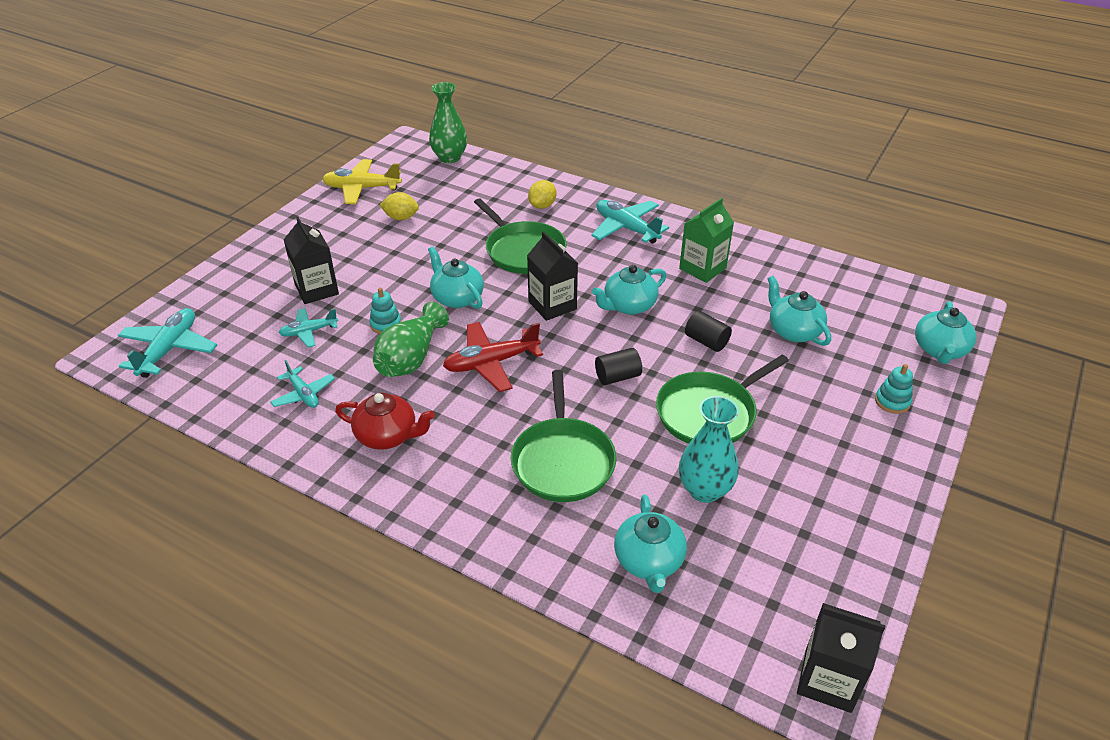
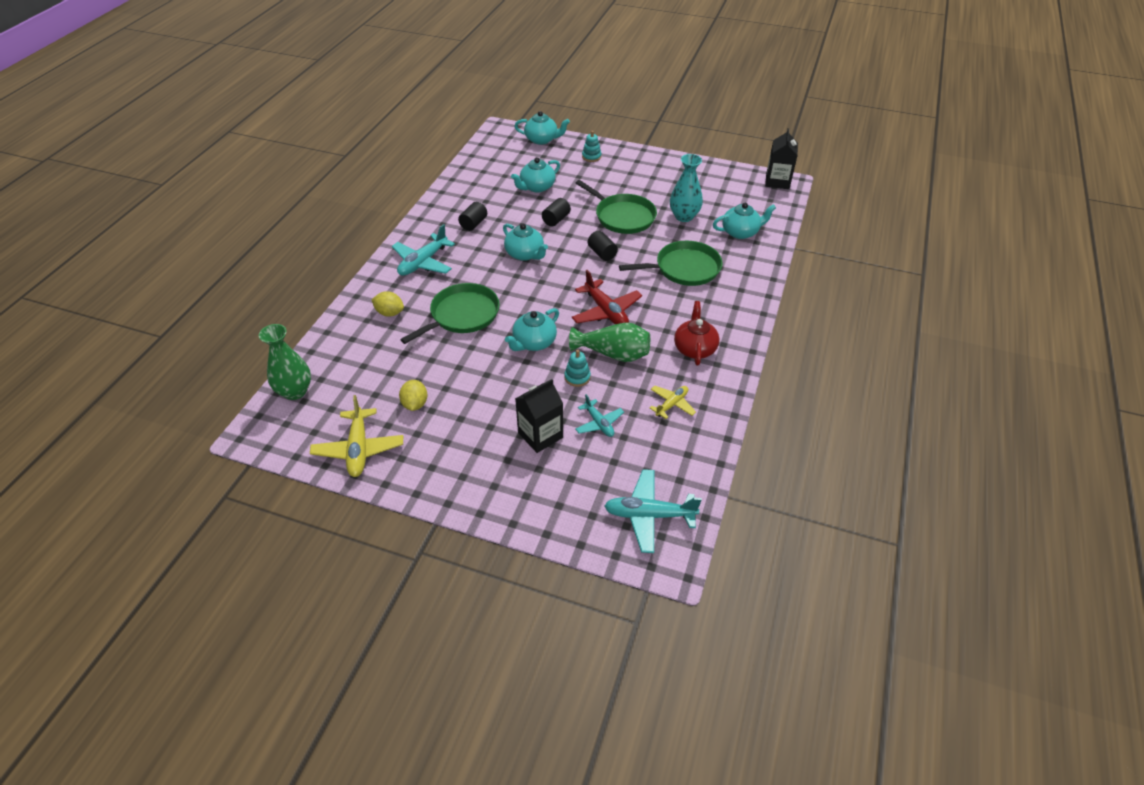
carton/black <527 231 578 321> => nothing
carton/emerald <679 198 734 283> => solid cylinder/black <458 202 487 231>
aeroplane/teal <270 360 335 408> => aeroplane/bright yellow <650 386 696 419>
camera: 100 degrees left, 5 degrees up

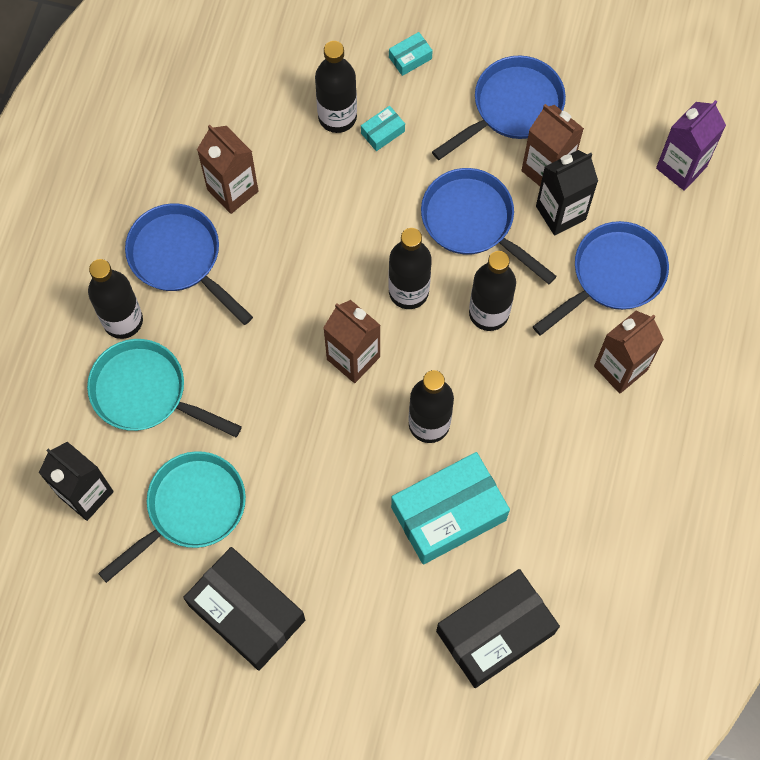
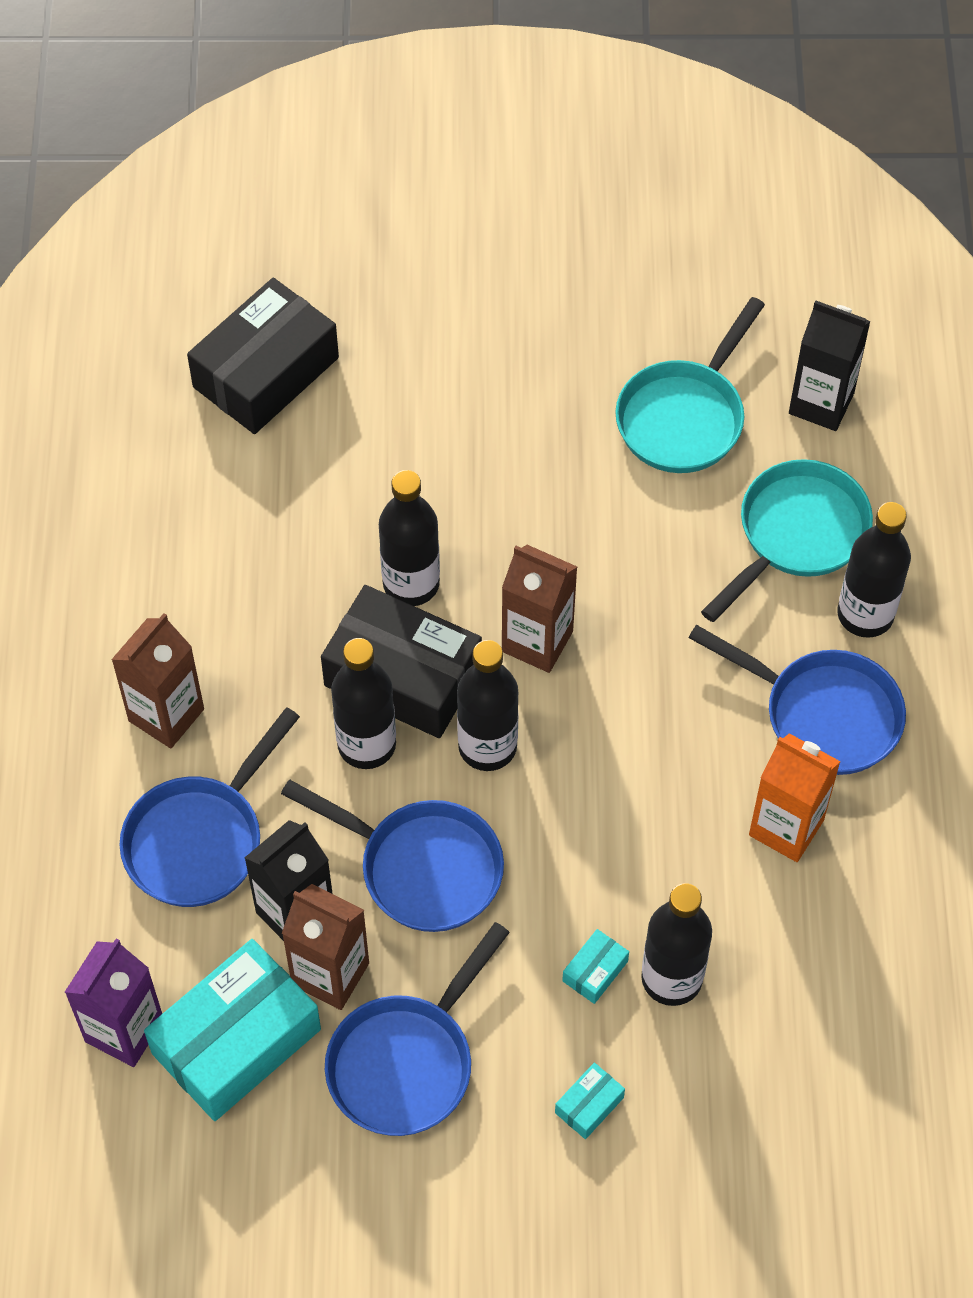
box/black <183 547 305 671> => box/black <321 585 482 738>, relocated
box/teal <391 452 510 564> => box/teal <144 939 321 1121>, relocated
carton/dark brown <197 125 258 214> => carton/bright orange <749 733 841 862>
frying pan/teal <87 339 242 437> => frying pan/teal <701 459 873 622>, 60 degrees counterclockwise
camera: 165 degrees right, 10 degrees down

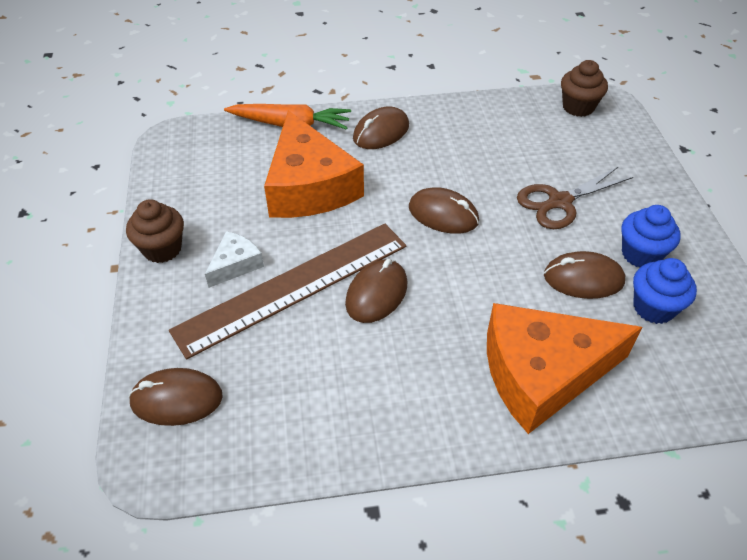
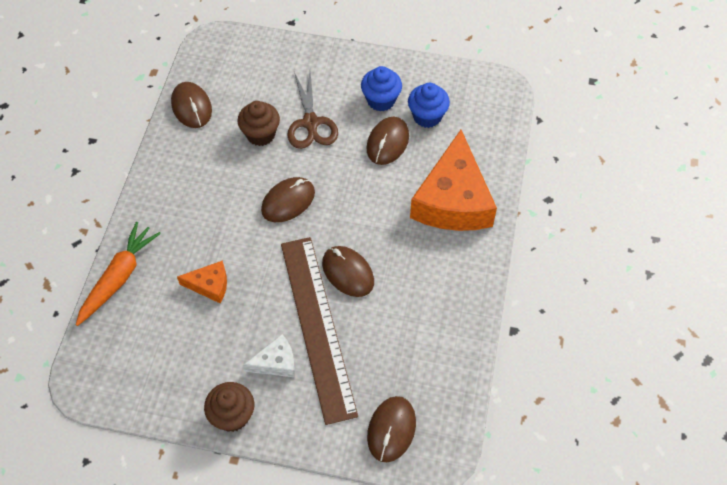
PC mouse/dark brown <353 106 409 149> => PC mouse/dark brown <171 82 212 128>, relocated
fairy cake/dark brown <561 60 608 117> => fairy cake/dark brown <237 101 280 146>, relocated
cheese wedge/pure white <205 231 264 288> => cheese wedge/pure white <243 334 295 377>, 105 degrees clockwise
cheese wedge/bright orange <264 110 364 218> => cheese wedge/bright orange <177 260 227 303>, x0.46
camera: 70 degrees left, 10 degrees up

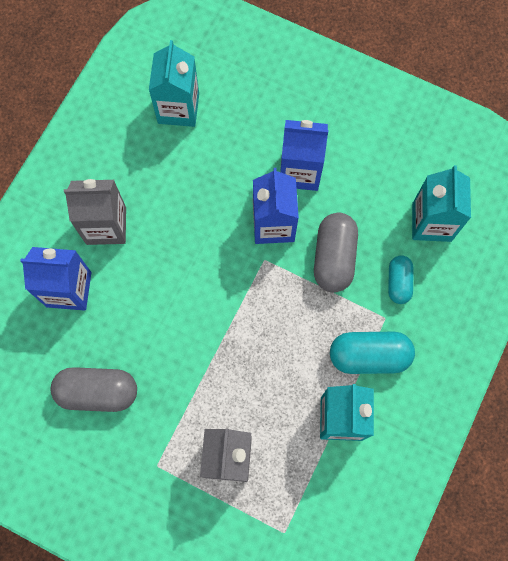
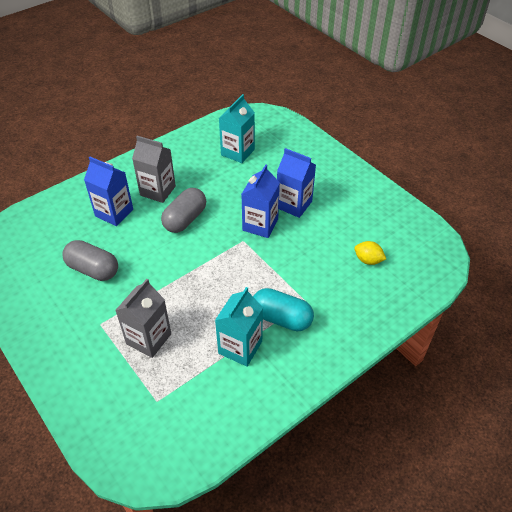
capsule/teal <388 255 414 304> => nothing
capsule/grey <314 213 358 292> => capsule/grey <161 188 206 233>, relocated
carton/teal <412 165 471 242> => lemon/bright yellow <354 241 386 265>
camera: 25 degrees right, 25 degrees down

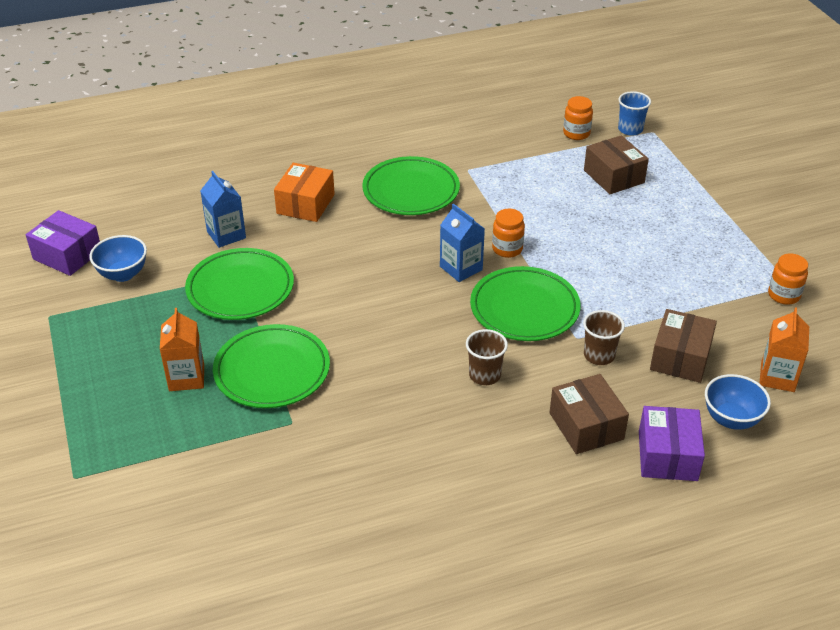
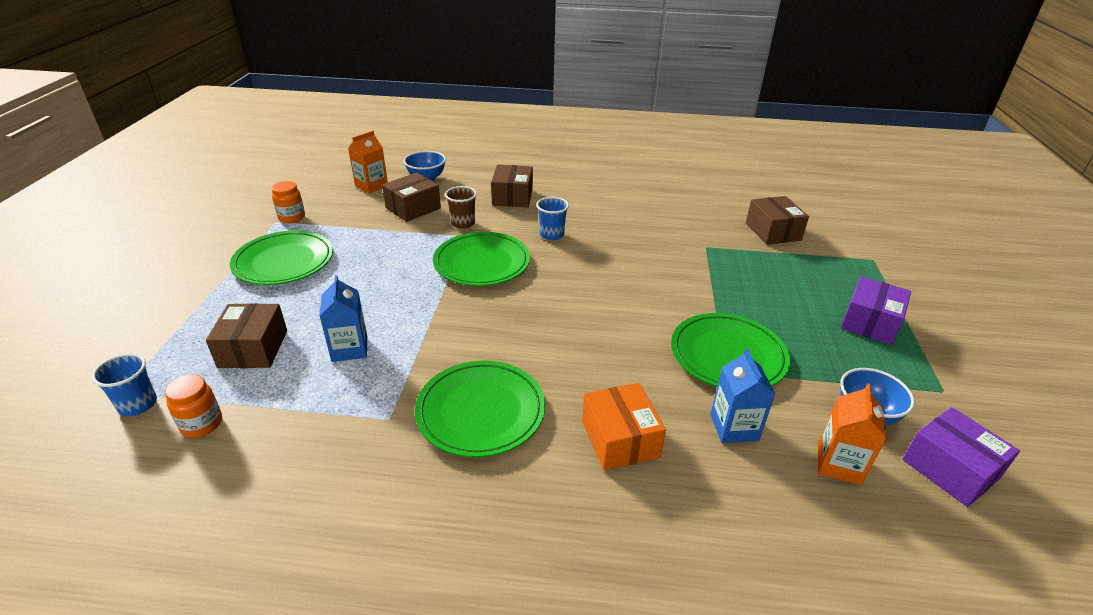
jam jar/bright orange <492 209 525 258> => nothing
nothing => box/dark brown <746 196 809 245>
carton/bright orange <160 308 204 391> => carton/bright orange <818 383 887 485>, relocated
plate/emerald <213 324 330 408> => plate/emerald <230 230 333 285>, relocated
carton/royal blue <440 203 485 282> => carton/royal blue <319 275 367 362>, relocated
box/royal purple <639 406 705 481> => box/royal purple <841 276 911 345>, relocated
cup/dark brown <466 329 508 385> => cup/royal blue <536 197 569 240>
box/bright orange <274 163 335 222> => box/bright orange <582 383 666 471>, 60 degrees counterclockwise
camera: 155 degrees left, 5 degrees down

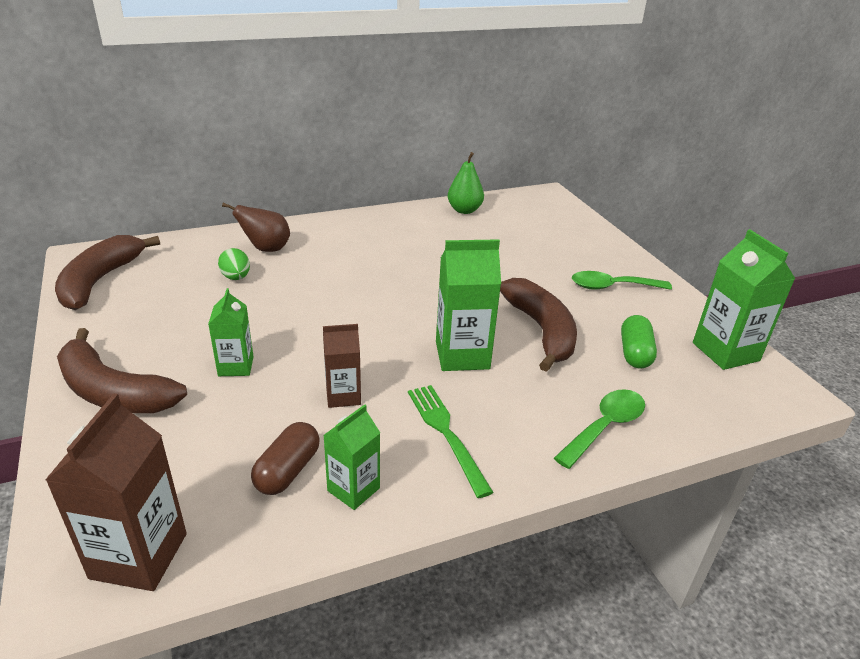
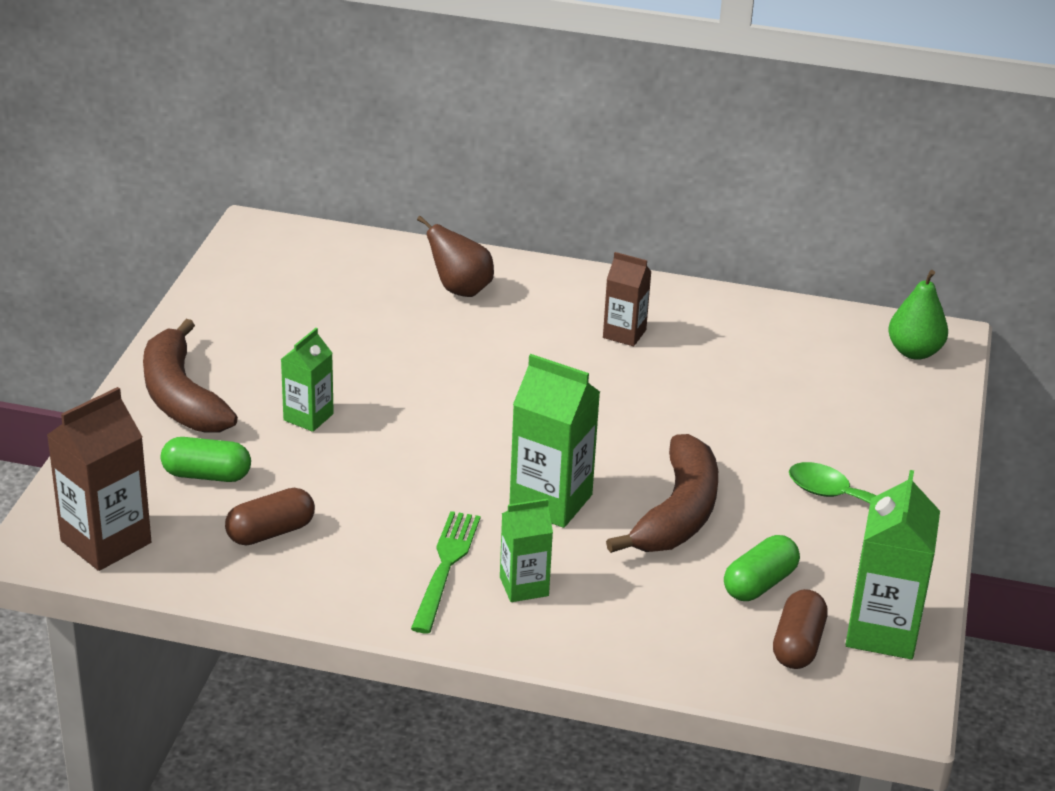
toy banana/dark brown <55 235 160 310> => nothing
egg shape/emerald <218 248 250 280> => nothing
spoon/emerald <554 389 645 469> => nothing
nothing => capsule/emerald <161 437 251 482>
nothing => capsule/dark brown <773 589 828 669>
carton/dark brown <323 324 361 408> => carton/dark brown <603 252 652 346>, relocated
carton/emerald <323 404 380 510> => carton/emerald <500 499 553 602>, relocated
toy pear/emerald <448 152 484 214> => toy pear/emerald <888 270 948 360>, relocated
camera: 35 degrees right, 0 degrees up

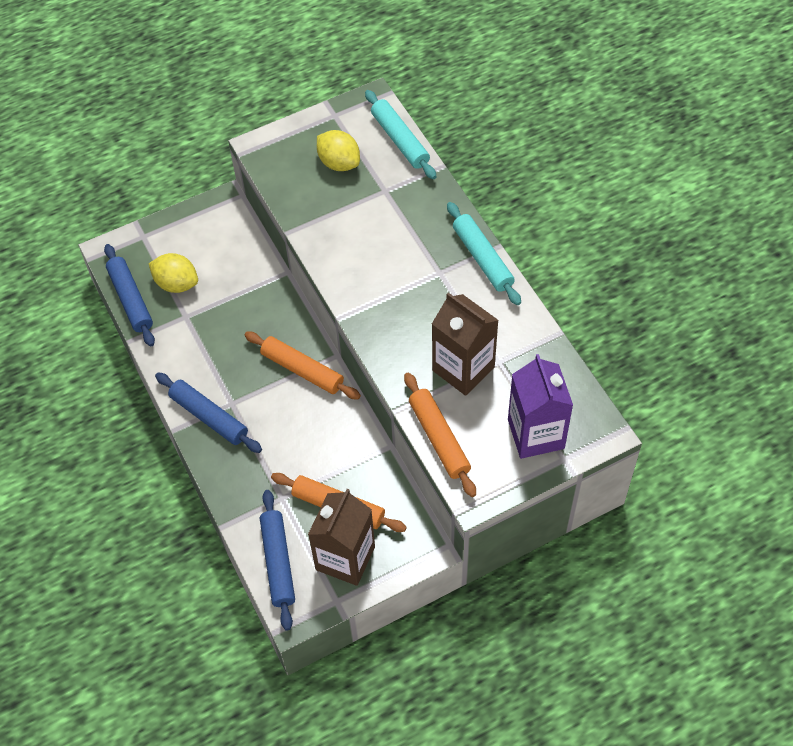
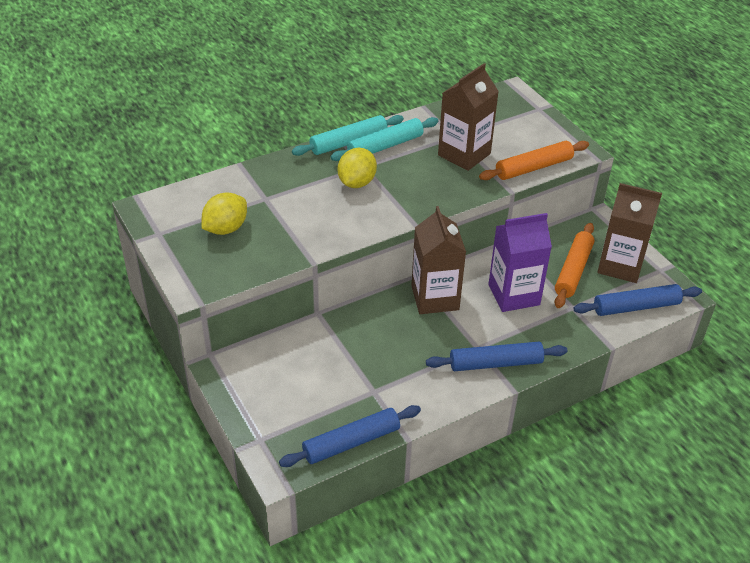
lemon/bright yellow <148 253 198 293> => lemon/bright yellow <338 148 377 188>, relocated
dough roller/teal <365 90 436 179> => dough roller/teal <330 117 438 161>, relocated
carton/royal purple <508 354 573 459> => carton/royal purple <488 213 552 312>, relocated
dough roller/bright orange <244 332 361 399> => carton/dark brown <411 206 466 314>
dough roller/royal blue <155 372 262 453> => dough roller/royal blue <426 342 568 371>, 45 degrees clockwise
camera: 95 degrees left, 15 degrees down

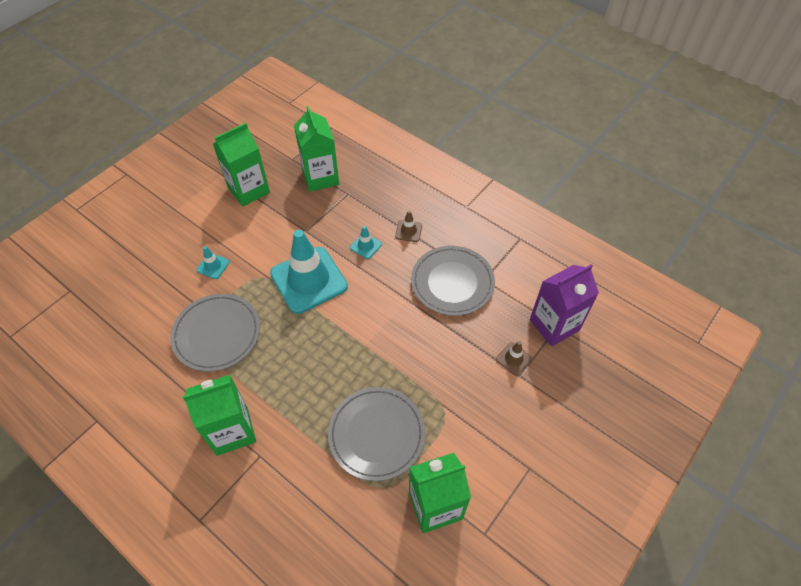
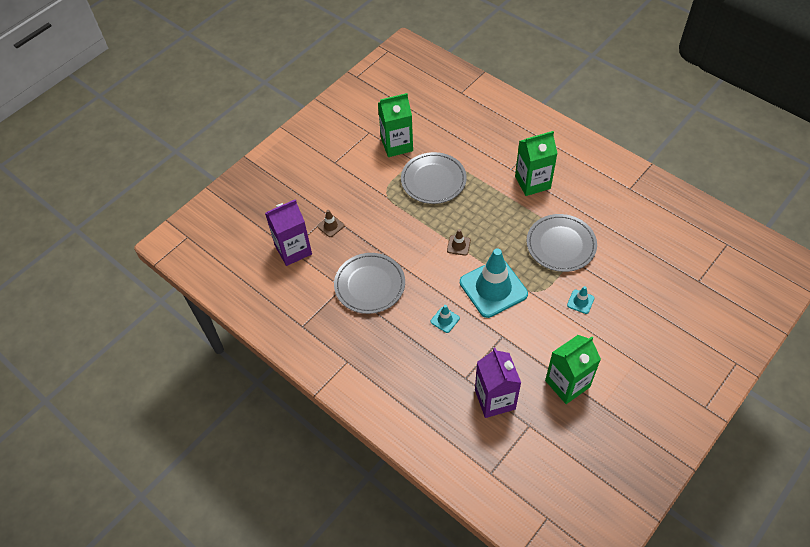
traffic cone/dark brown <395 211 422 242> => traffic cone/dark brown <447 229 471 256>, relocated
carton/emerald <294 106 339 192> => carton/royal purple <475 348 521 418>
camera: 175 degrees left, 0 degrees up

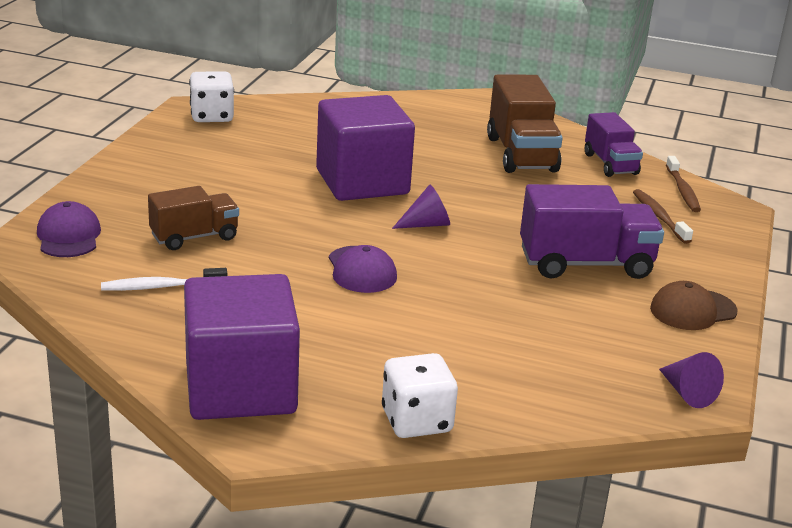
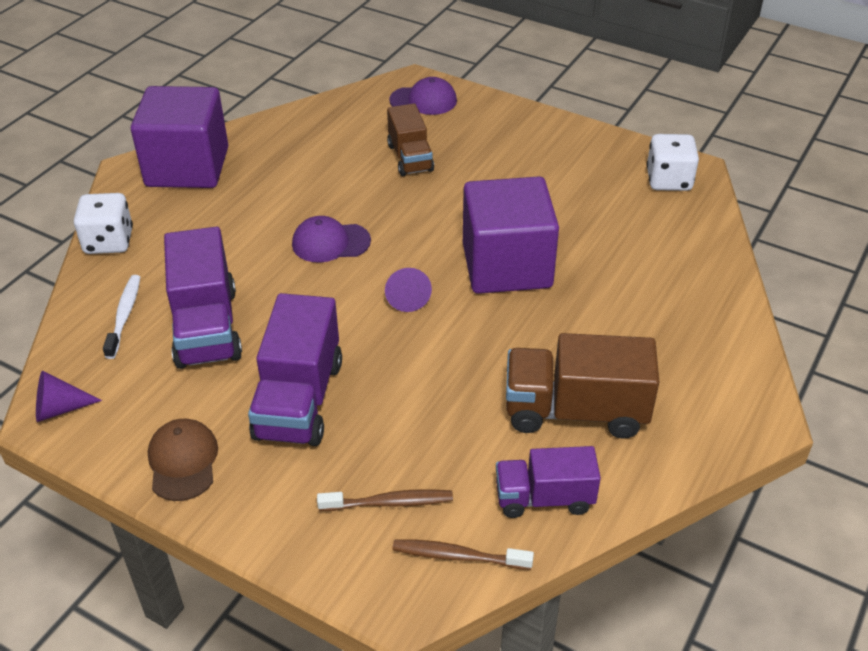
nothing => toy truck/royal purple <164 227 242 369>
dental brush/pure white <101 268 227 291> => dental brush/pure white <103 275 140 359>, relocated
camera: 105 degrees right, 15 degrees up

